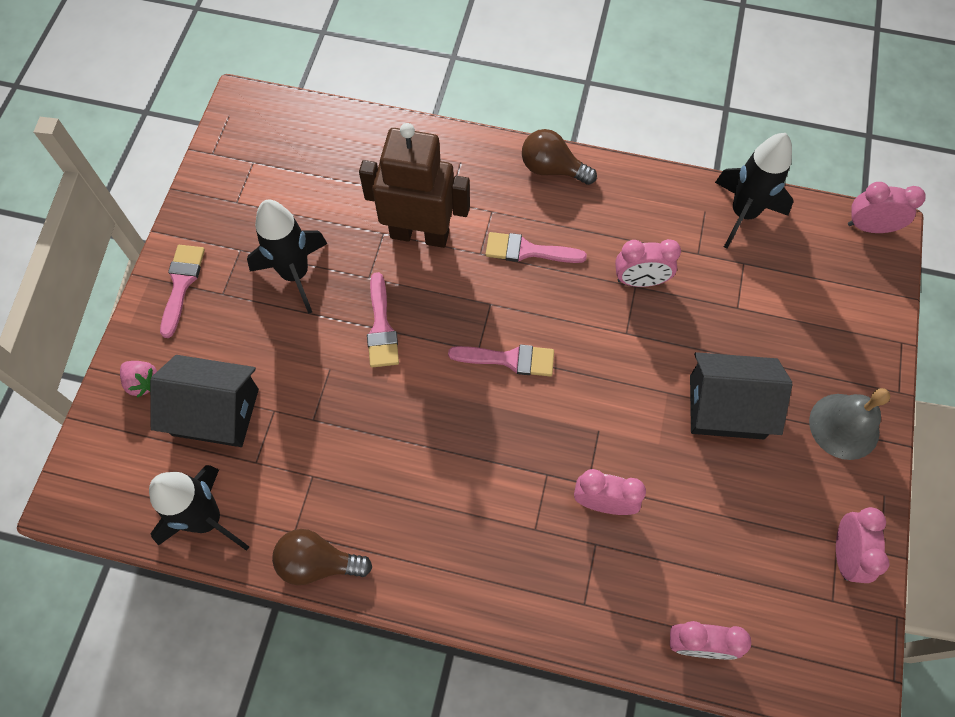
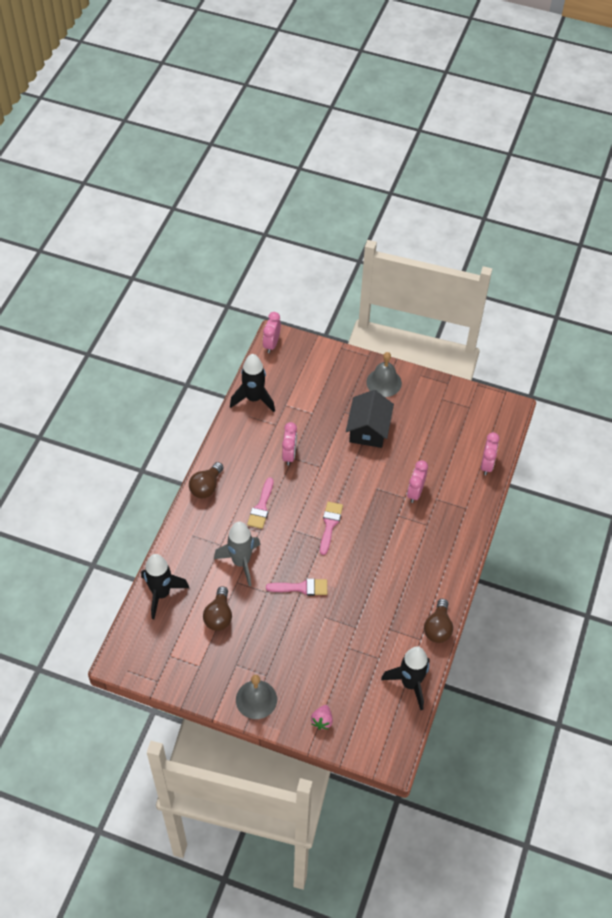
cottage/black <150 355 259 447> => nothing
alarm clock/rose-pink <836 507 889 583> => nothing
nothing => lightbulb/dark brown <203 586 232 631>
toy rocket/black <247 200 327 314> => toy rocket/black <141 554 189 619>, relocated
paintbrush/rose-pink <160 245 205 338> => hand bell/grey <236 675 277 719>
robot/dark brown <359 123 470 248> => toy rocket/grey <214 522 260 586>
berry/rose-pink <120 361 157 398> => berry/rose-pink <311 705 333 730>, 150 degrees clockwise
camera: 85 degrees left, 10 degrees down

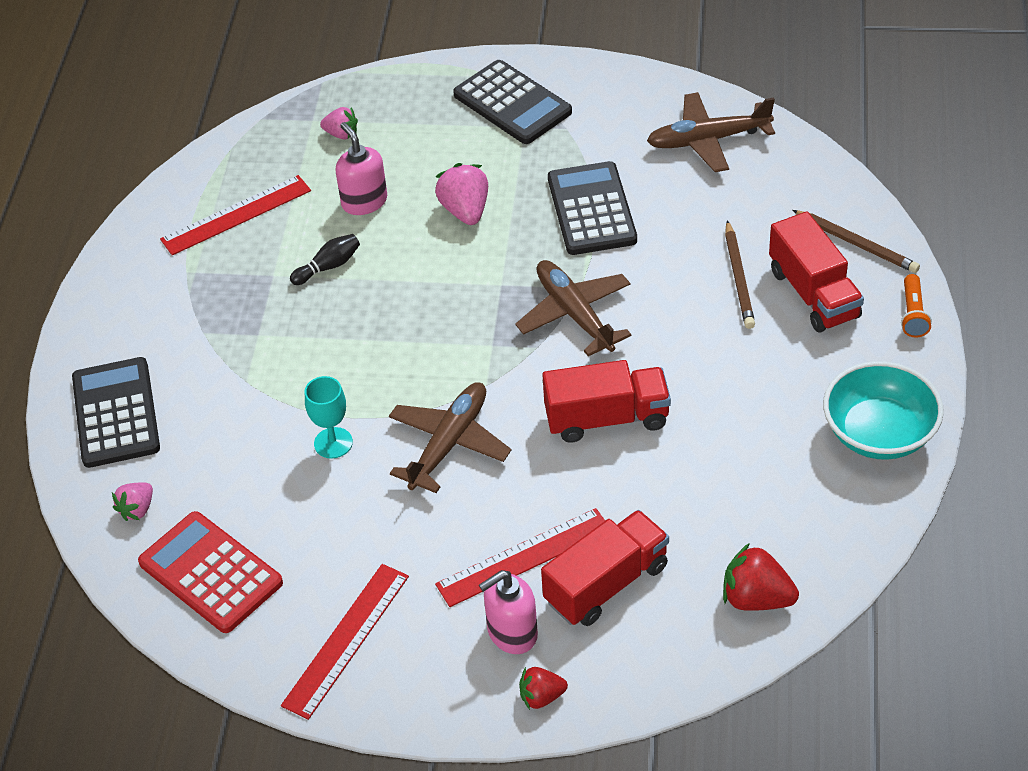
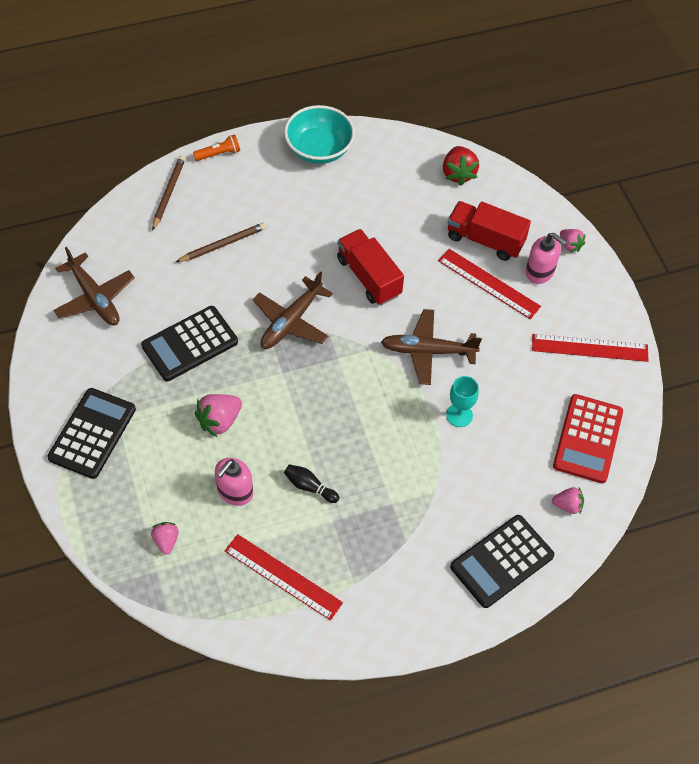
toy truck/red <769 211 864 333> => nothing
berry/red <519 667 568 710> => berry/rose-pink <560 229 586 252>
camera: 120 degrees left, 10 degrees up

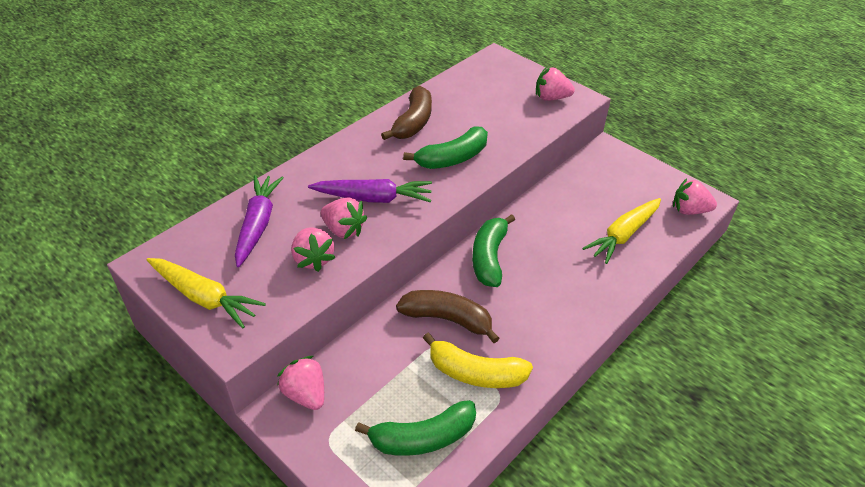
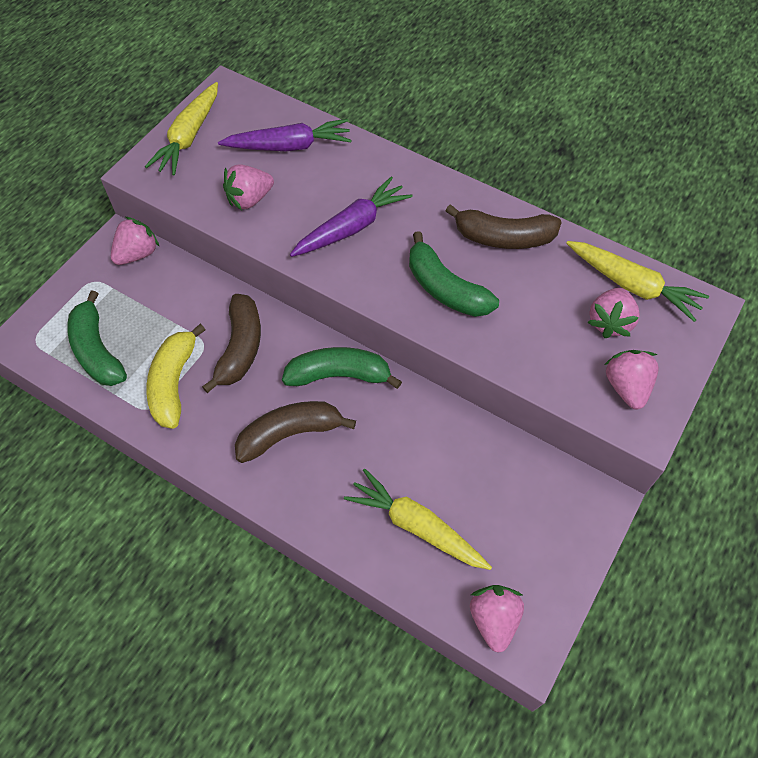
nothing => toy banana/dark brown <235 401 356 463>
nothing => root vegetable/bright yellow <566 241 709 322>
berry/rose-pink <321 197 367 239> => berry/rose-pink <587 288 640 338>, relocated
root vegetable/royal purple <308 179 432 203> => root vegetable/royal purple <290 177 413 257>, 120 degrees counterclockwise
camera: 80 degrees right, 15 degrees up

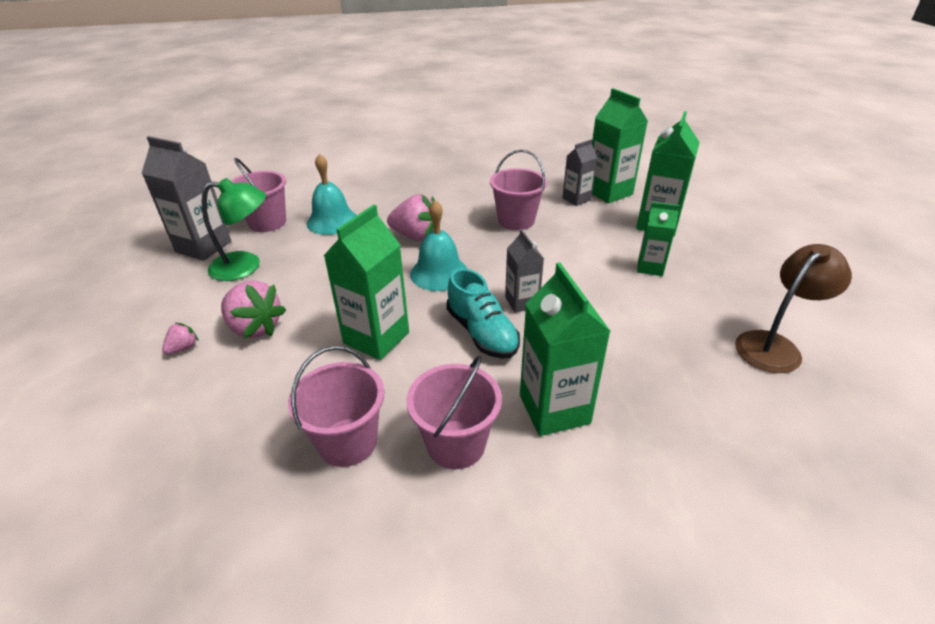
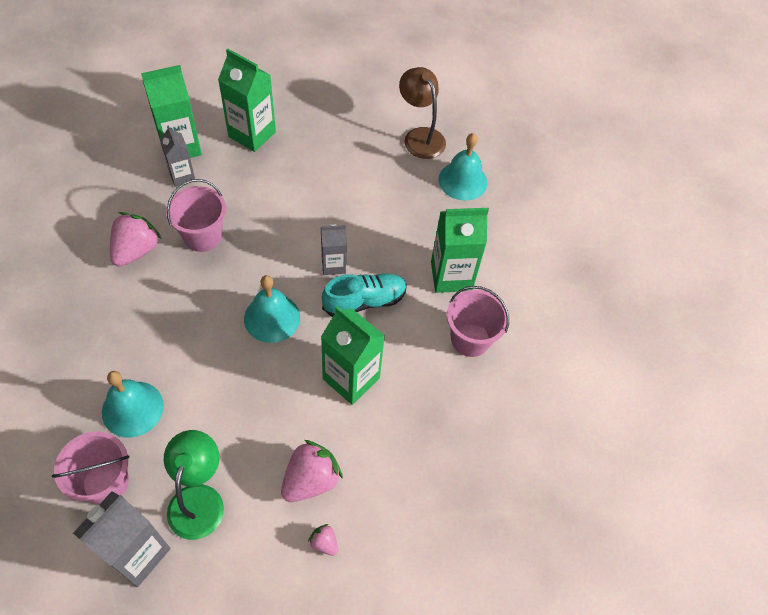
bucket/rose-pink <288 346 384 467> => nothing
carton/emerald <637 202 680 276> => nothing
nothing => hand bell/teal <438 133 487 201>
berry/rose-pink <387 194 435 241> => berry/rose-pink <110 212 162 267>, relocated
camera: 85 degrees left, 20 degrees up

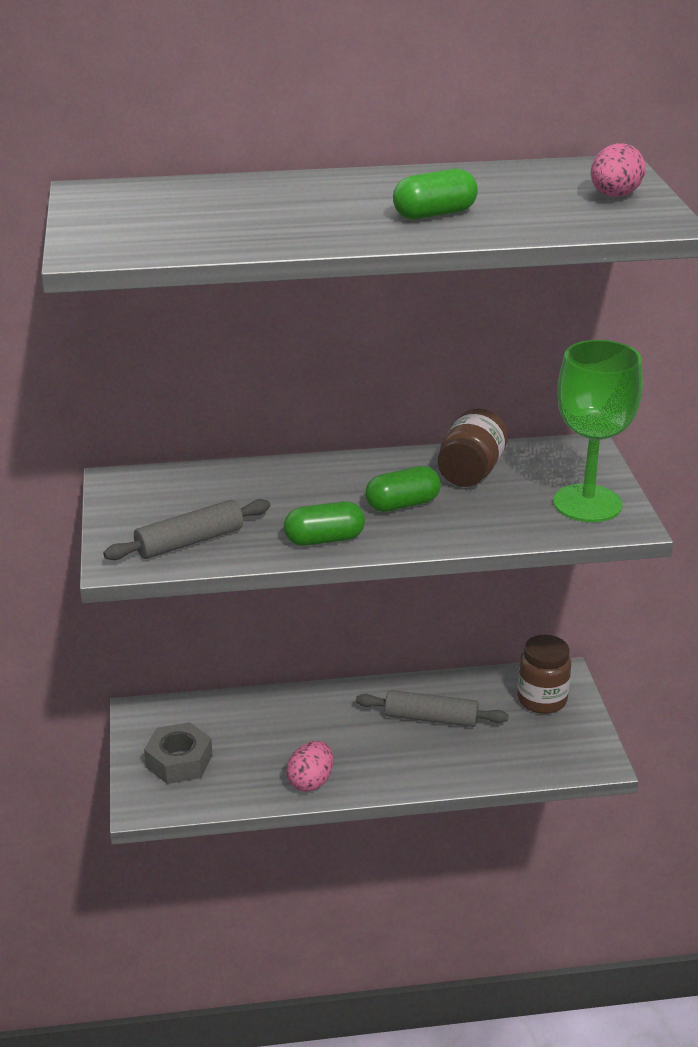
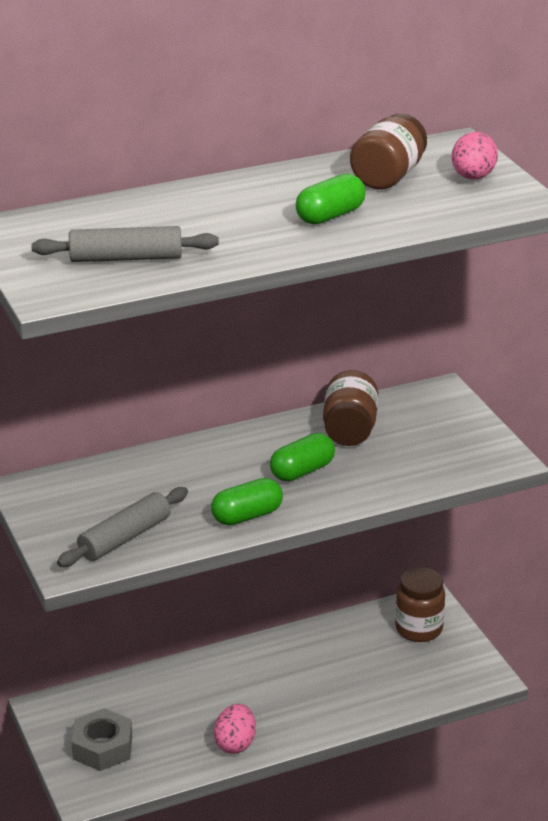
wine glass/emerald <553 340 643 522> => nothing
nothing => jam jar/dark brown <350 114 427 189>
dough roller/grey <356 690 509 727> => dough roller/grey <32 226 219 262>, relocated
camera: 15 degrees left, 0 degrees up

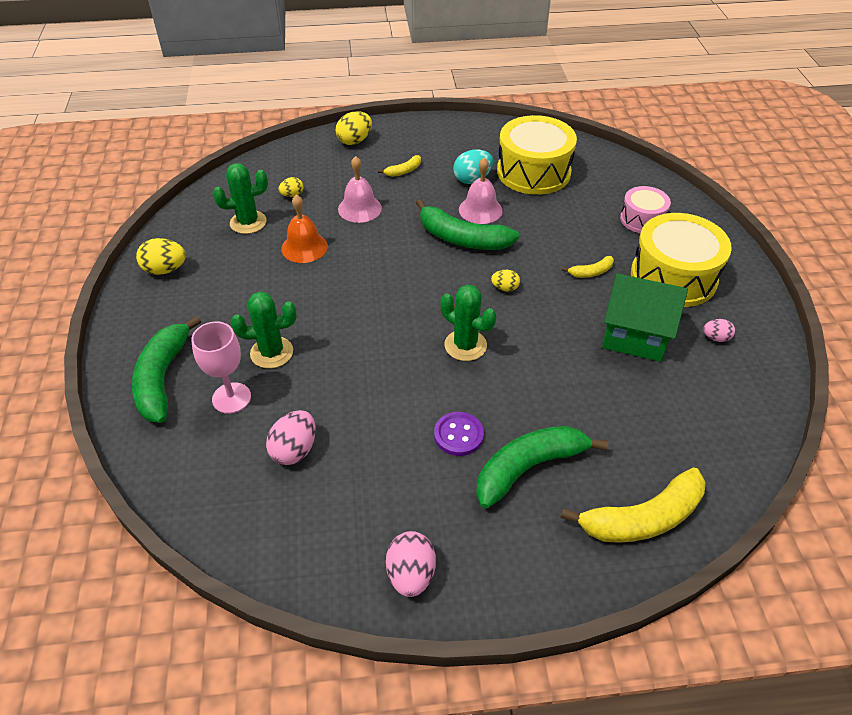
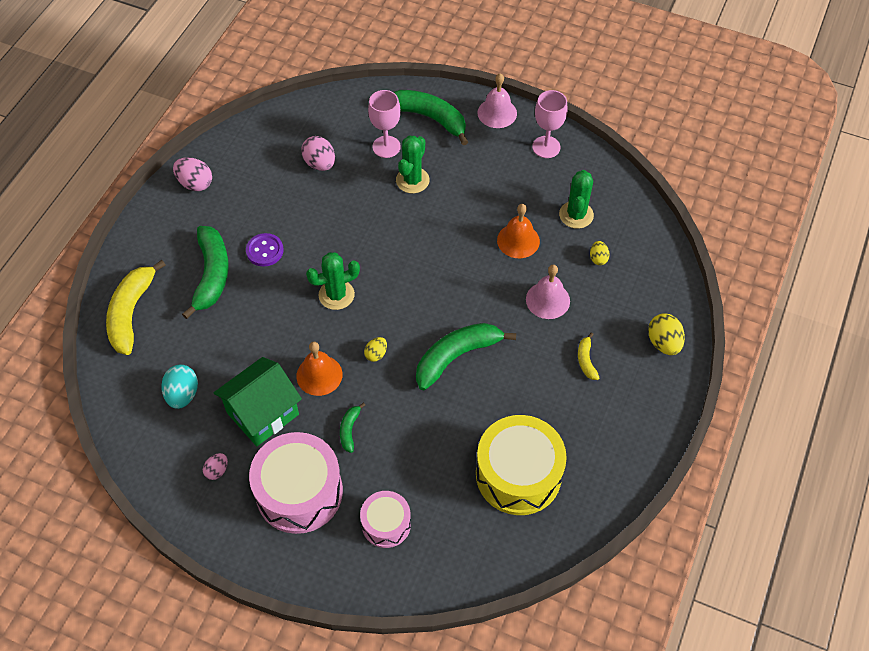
nothing => hand bell/bright orange <296 342 342 396>
egg shape/teal <453 149 493 184> => egg shape/teal <161 365 198 409>, relocated
hand bell/rose-pink <459 157 503 224> => hand bell/rose-pink <477 73 517 128>, relocated
egg shape/bright yellow <136 238 186 275> => wine glass/rose-pink <532 90 568 158>
toy banana/bright yellow <562 256 614 278> => toy banana/emerald <340 402 365 453>
drum/bright yellow <631 213 732 307> => drum/rose-pink <249 432 343 534>
camera: 120 degrees right, 10 degrees up

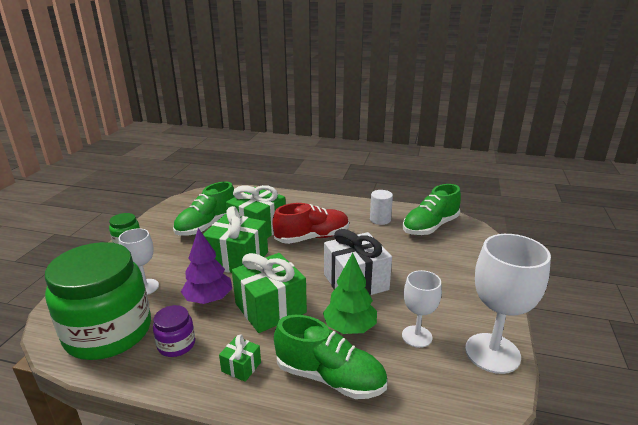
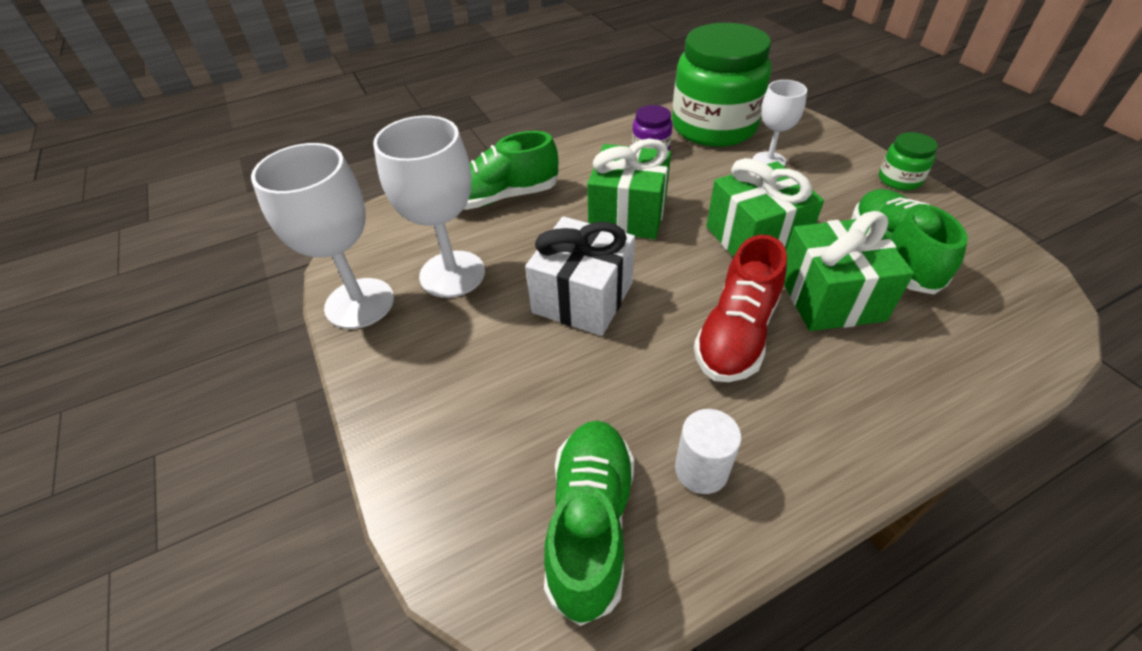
tree/royal purple <181 228 232 304> => nothing
wrapped gift/emerald <219 335 261 382> => nothing
tree/emerald <323 253 377 334> => nothing
wine glass/pure white <402 270 442 348> => wine glass/pure white <373 115 485 298>, x1.69
camera: 140 degrees right, 20 degrees up

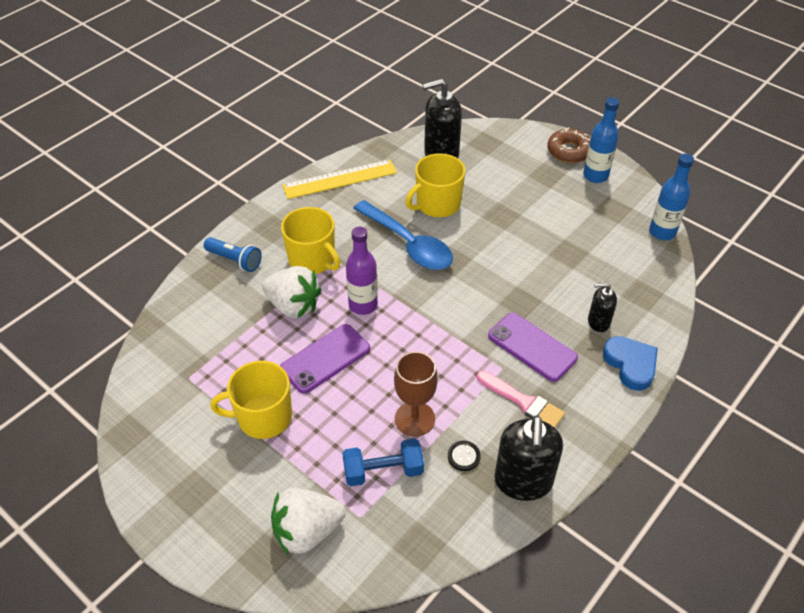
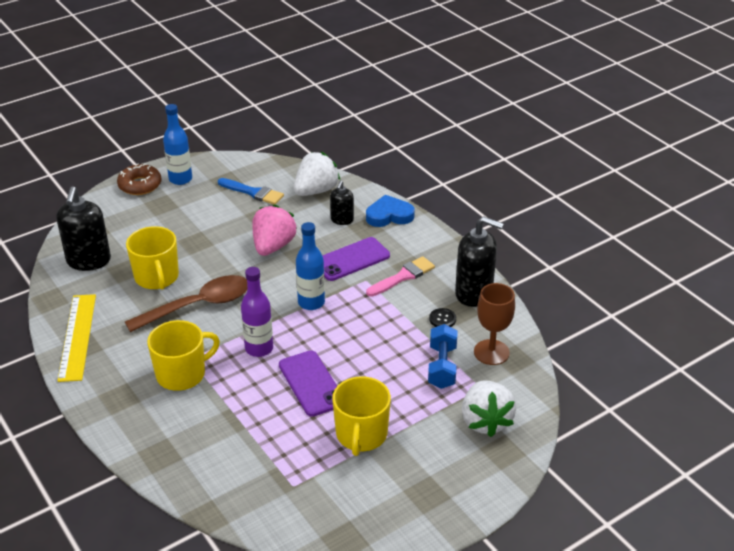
flashlight/royal blue <204 237 262 272> => nothing
nothing => paintbrush/royal blue <218 178 284 205>
nothing => berry/rose-pink <252 204 297 256>
berry/pure white <262 266 321 318> => berry/pure white <294 152 340 196>, relocated
wine glass/dark brown <394 351 438 437> => wine glass/dark brown <474 283 515 365>, relocated
bottle/royal blue <649 153 694 240> => bottle/royal blue <296 222 325 310>, relocated
spoon/royal blue <353 200 453 270> => spoon/dark brown <125 275 247 332>
camera: 75 degrees left, 10 degrees down

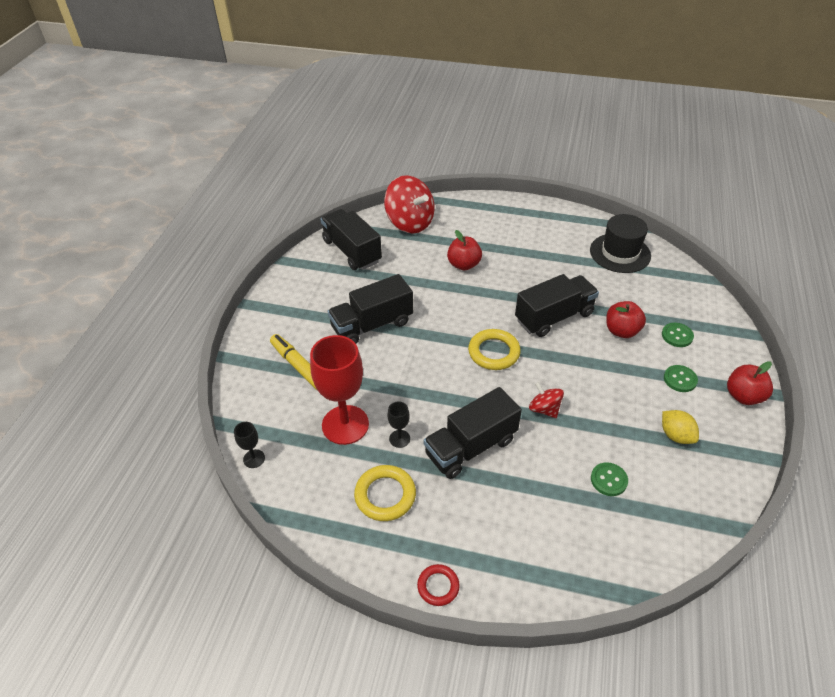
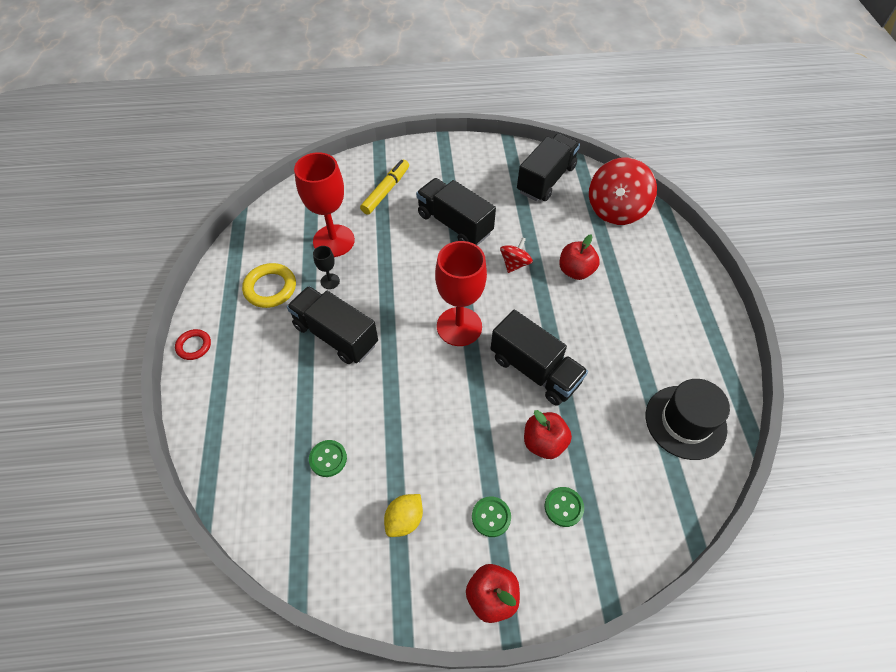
wine glass/black <234 422 265 468> => nothing
whirligig/red <529 382 564 418> => whirligig/red <500 237 533 273>, relocated
hoop/bright yellow <468 329 521 370> => wine glass/red <435 241 487 346>
camera: 70 degrees right, 10 degrees up

